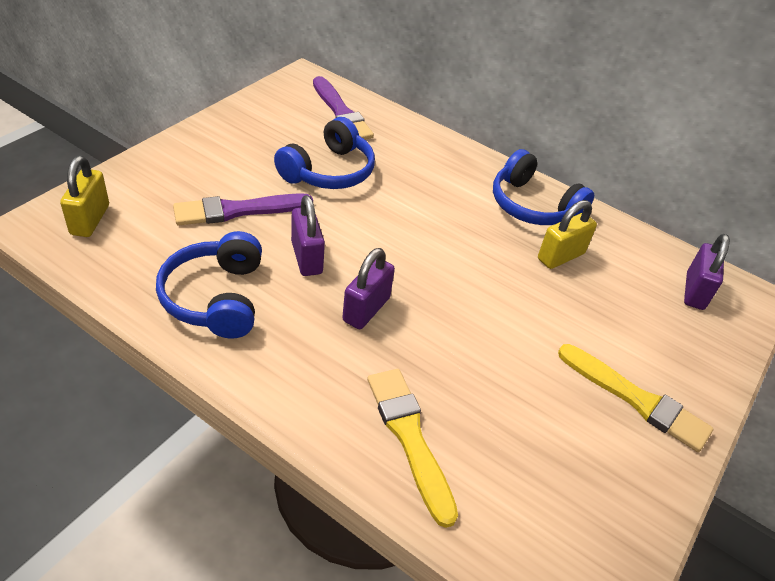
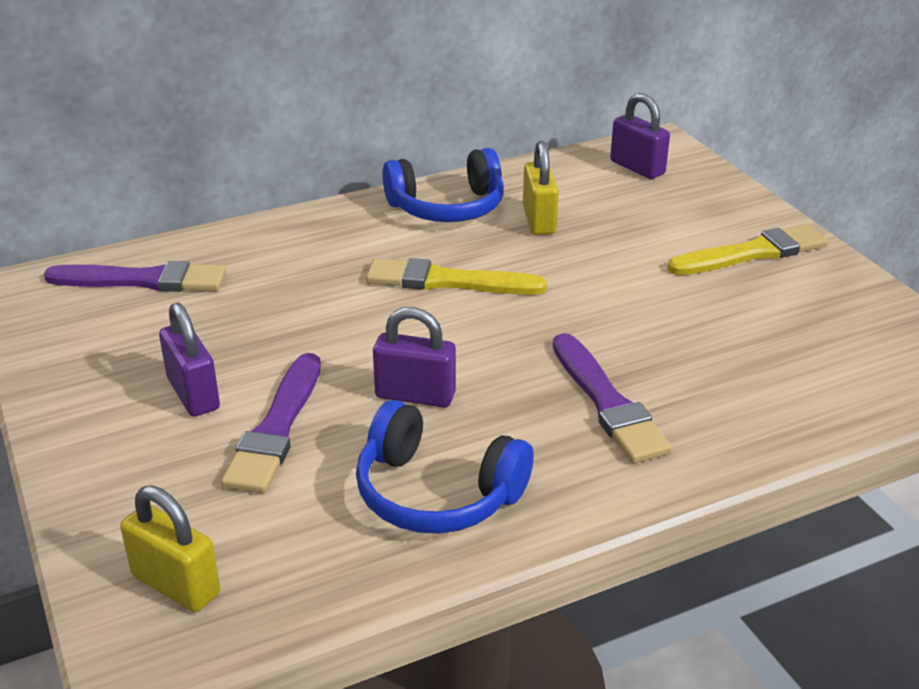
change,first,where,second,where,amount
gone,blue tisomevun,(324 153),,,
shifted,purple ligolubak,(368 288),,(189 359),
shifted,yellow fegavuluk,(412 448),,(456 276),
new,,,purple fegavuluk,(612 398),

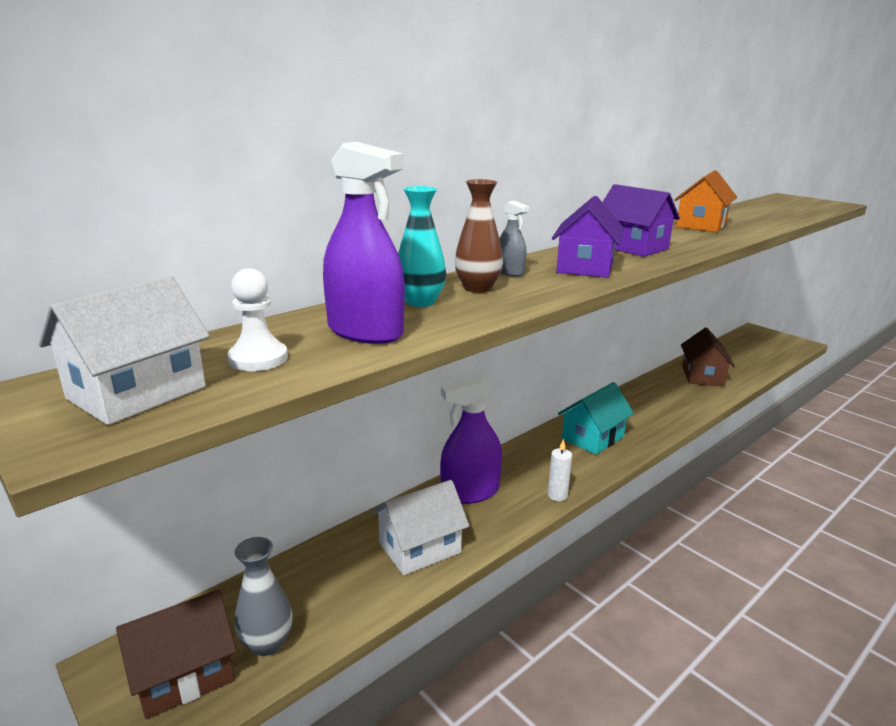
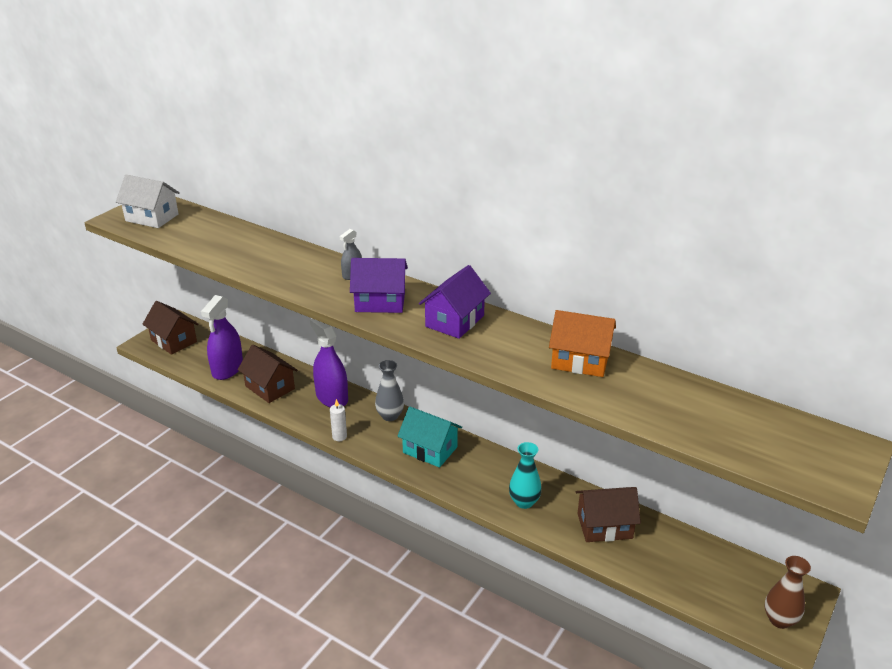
change,first,where,second,where,amount
shifted,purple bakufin,(364 243),,(222 337),
shifted,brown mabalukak,(479 236),,(788 592),
shifted,turquoise mabalukak,(422 246),,(525 475),
gone,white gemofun,(257 319),,,
repainted,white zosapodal,(420 527),brown zosapodal,(268 374),
shifted,grey mabalukak,(264 596),,(389 390),

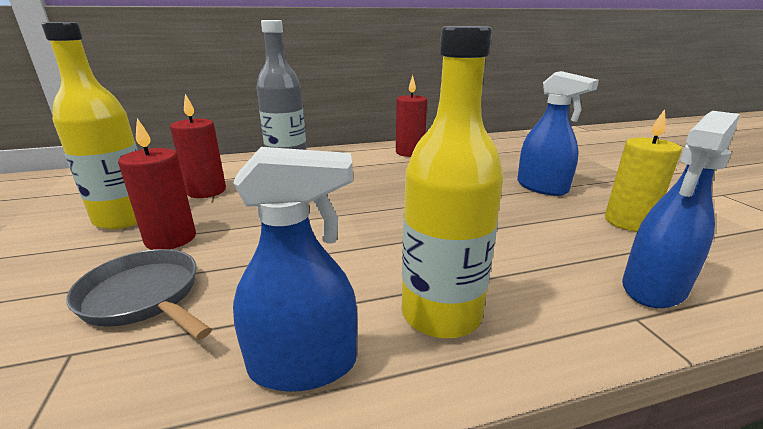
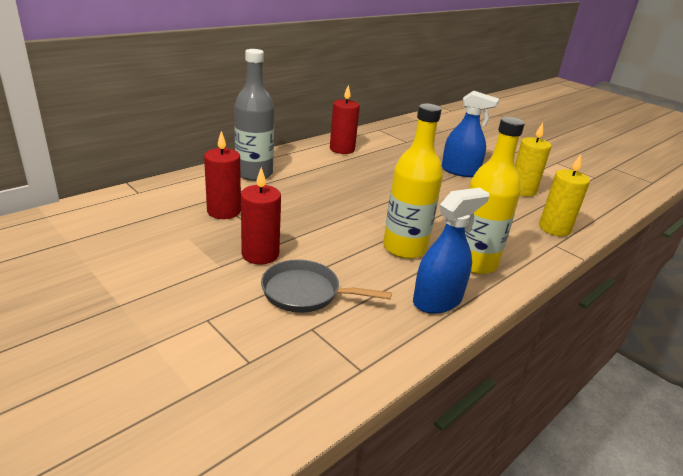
change,first,where,second,where,amount
shifted,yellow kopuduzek,(89 125),,(413 181),
swapped,blue bakufin,(681 209),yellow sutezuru,(564 195),

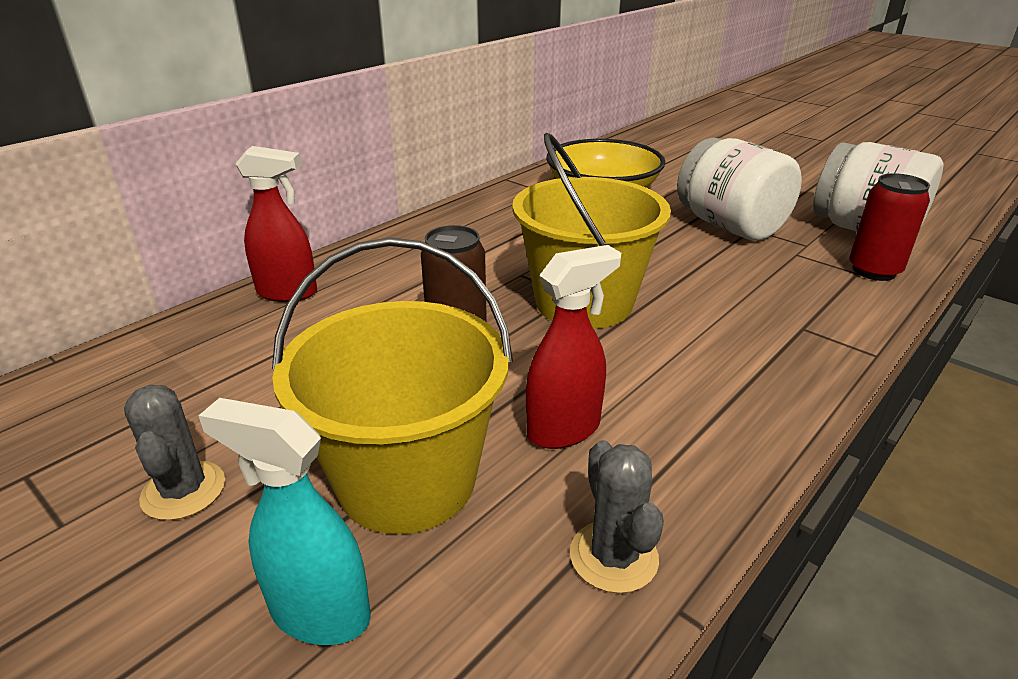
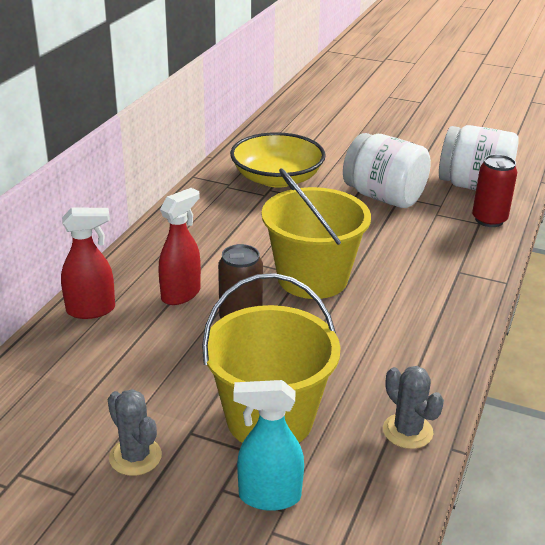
change,first,where,second,where,amount
shifted,red bakufin,(573 347),,(180 246),

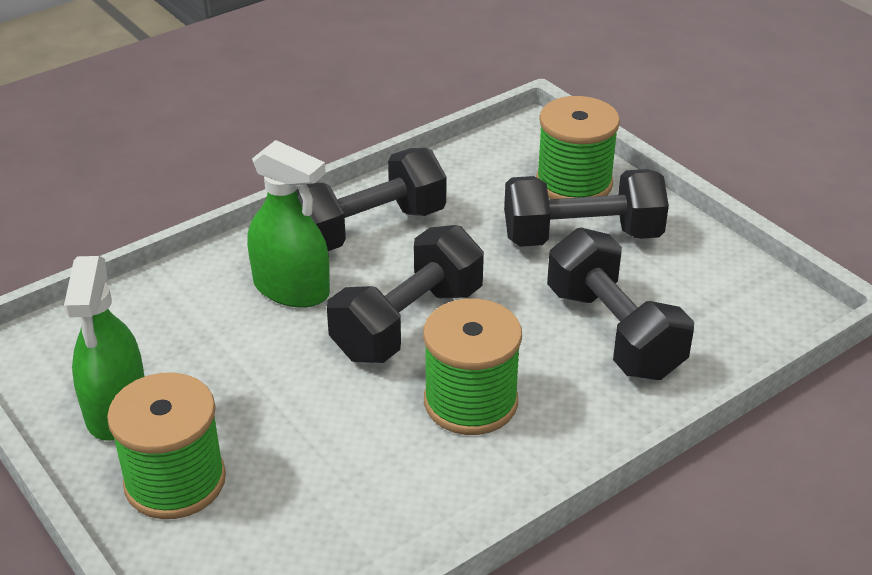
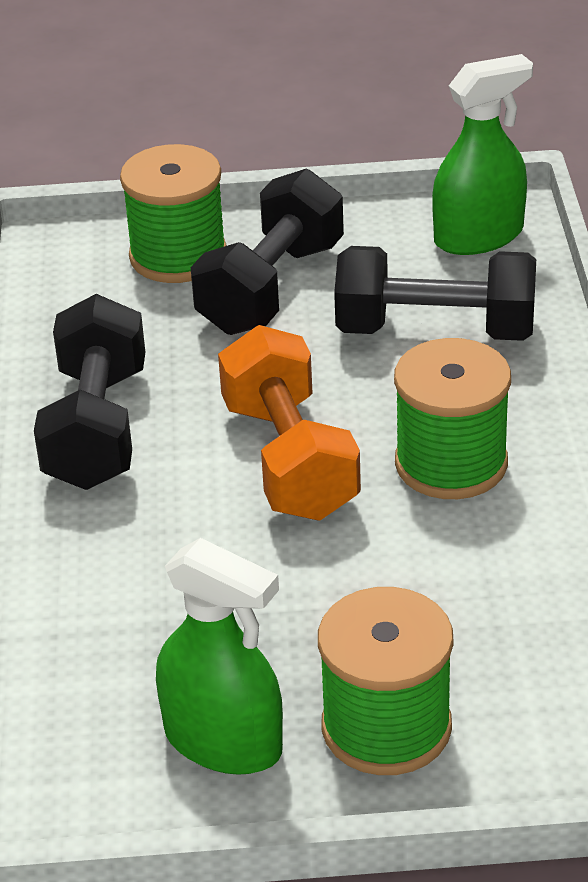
change,first,where,second,where,amount
shifted,green bakufin,(288 224),,(482 154),
repainted,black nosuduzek,(405 294),orange nosuduzek,(289 423),

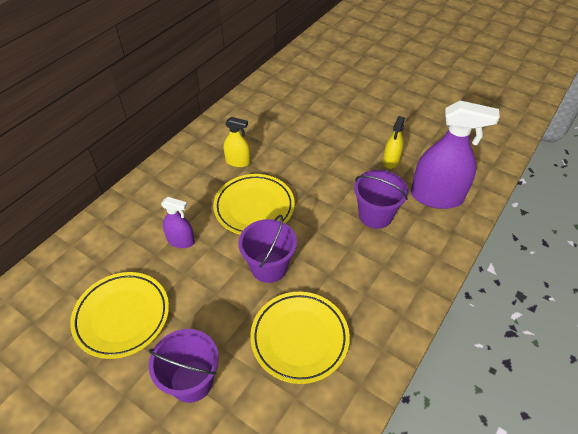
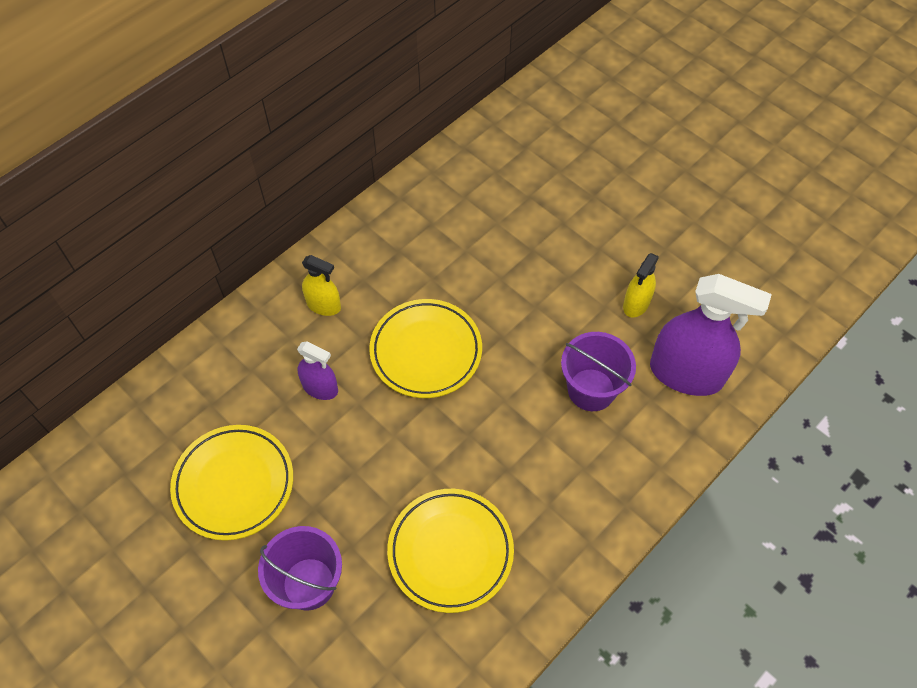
change,first,where,second,where,amount
shifted,yellow bakufin,(237 142),,(321 285),
gone,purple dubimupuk,(268 249),,,

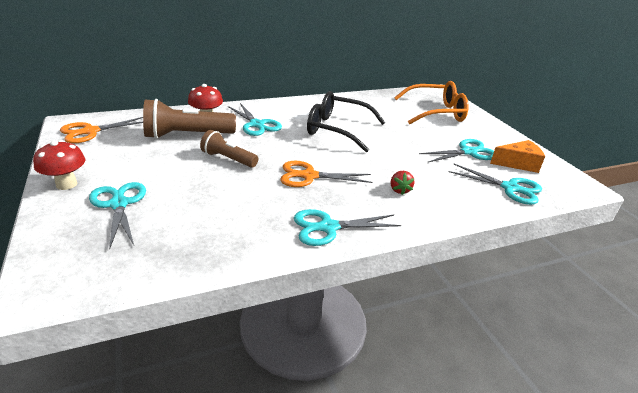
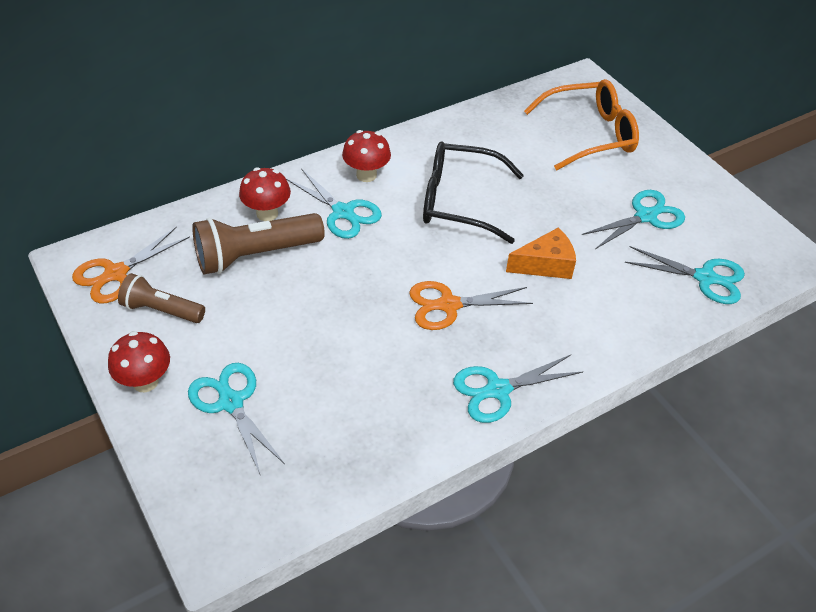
change,first,where,second,where,amount
shifted,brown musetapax,(229 149),,(161 298),
shifted,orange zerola,(517 156),,(541 253),
gone,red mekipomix,(402 183),,,
new,,,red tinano,(366 156),

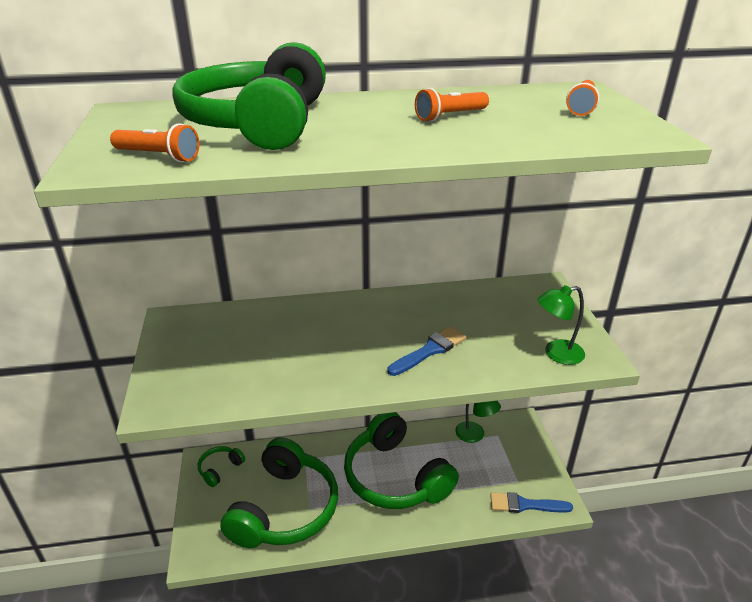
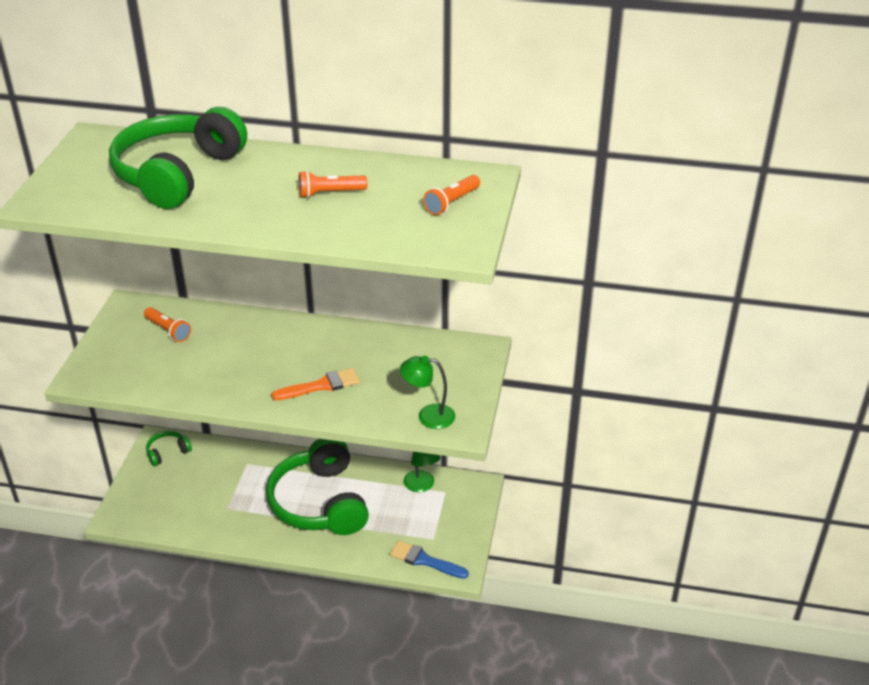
change,first,where,second,where,amount
shifted,orange musetapax,(155 142),,(167 324),
repainted,blue fegavuluk,(427 351),orange fegavuluk,(315 384),
gone,green tisomevun,(279 492),,,

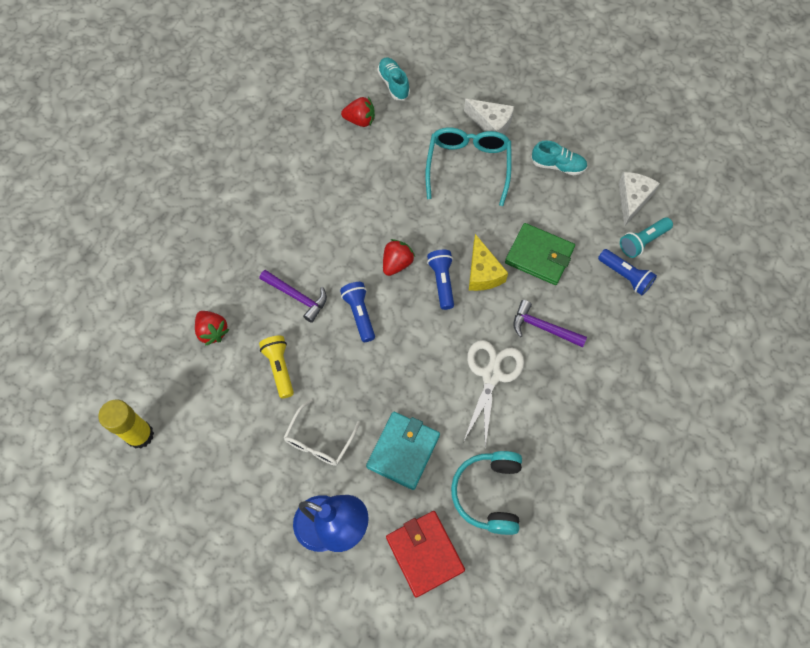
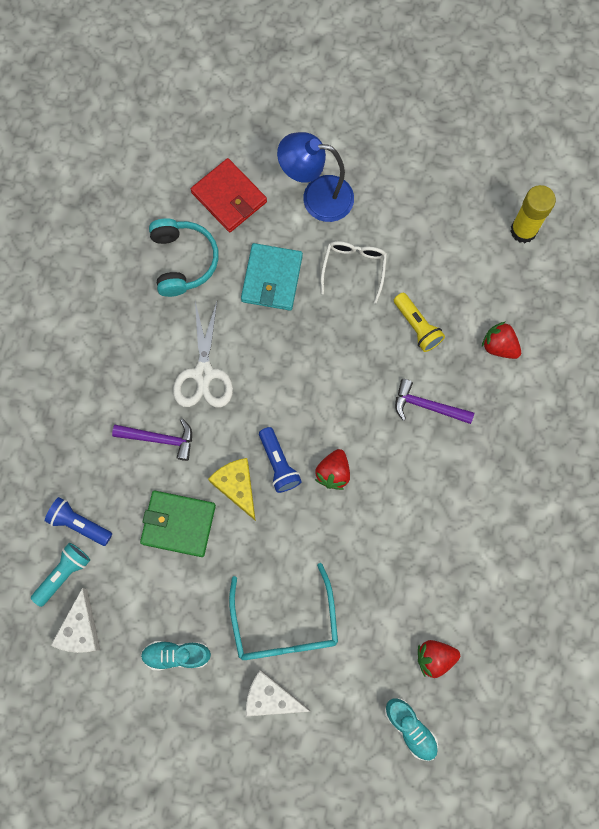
change,first,where,second,where,amount
gone,blue musetapax,(357 312),,,

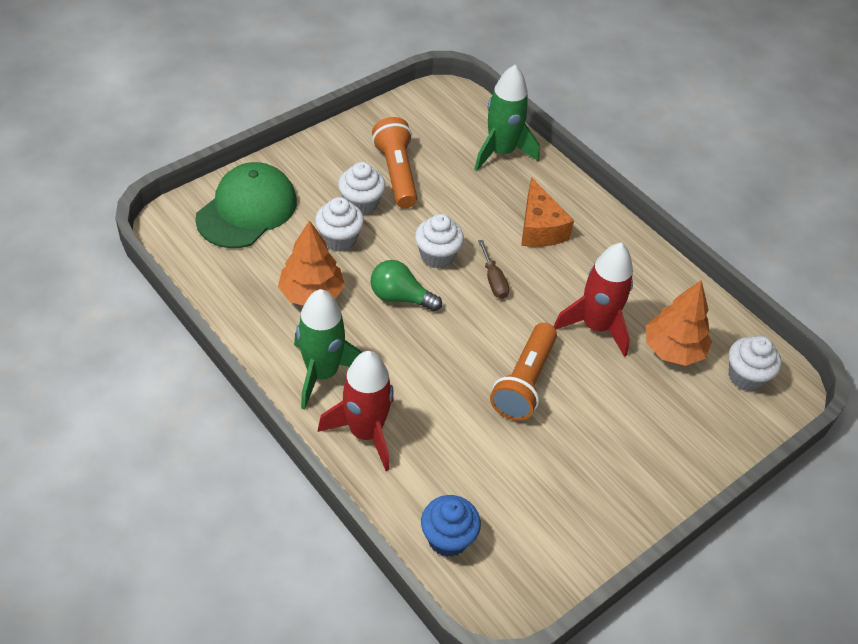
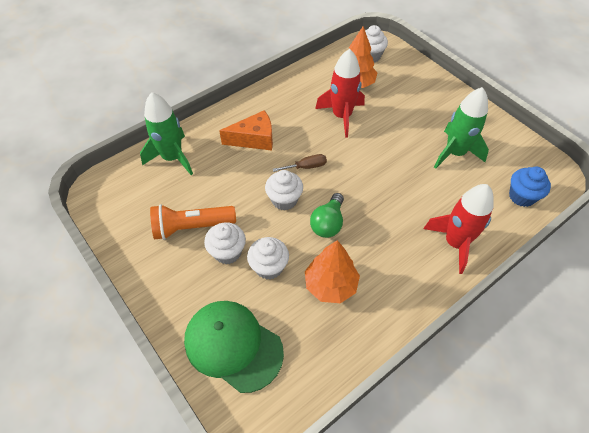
change,first,where,second,where,amount
shifted,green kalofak,(328 349),,(461 128),
gone,orange musetapax,(523 372),,,

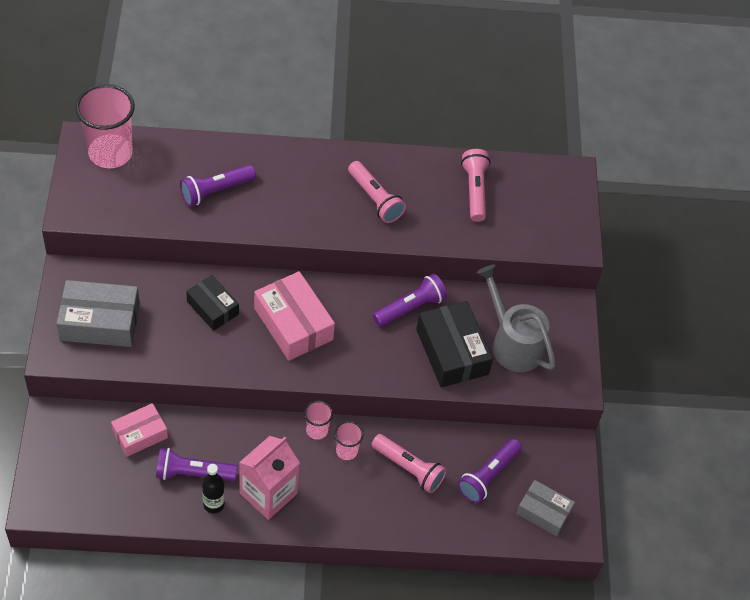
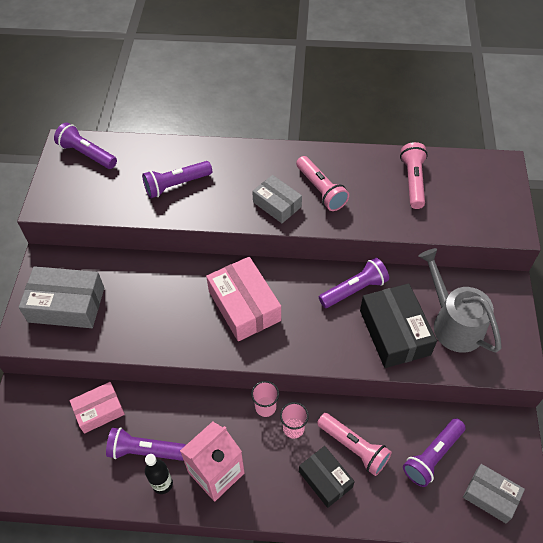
change,first,where,second,where,amount
swapped,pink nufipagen,(105 126),purple musetapax,(85 145),
shifted,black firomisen,(212 303),,(327 477),
new,,,grey firomisen,(277 199),

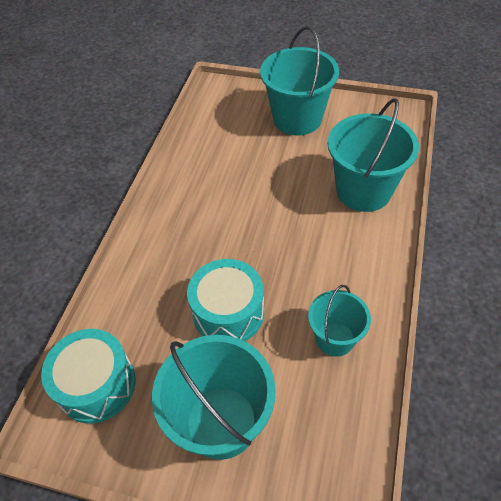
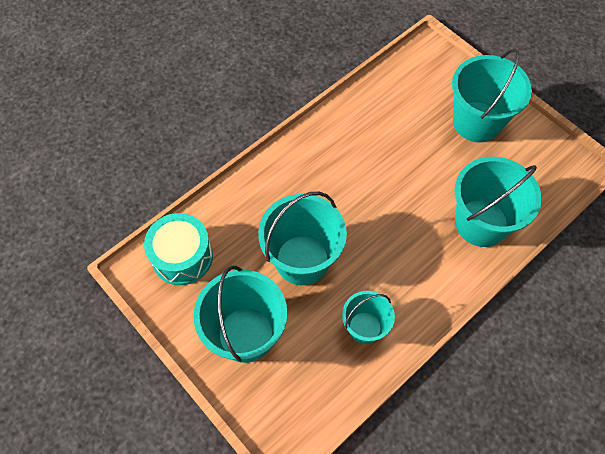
change,first,where,second,where,amount
swapped,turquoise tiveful,(225 300),turquoise dubimupuk,(302 238),

